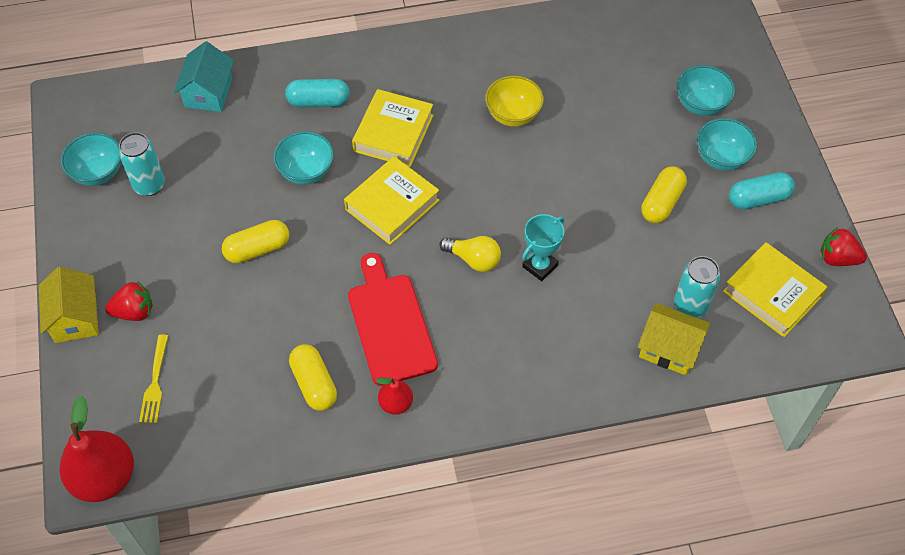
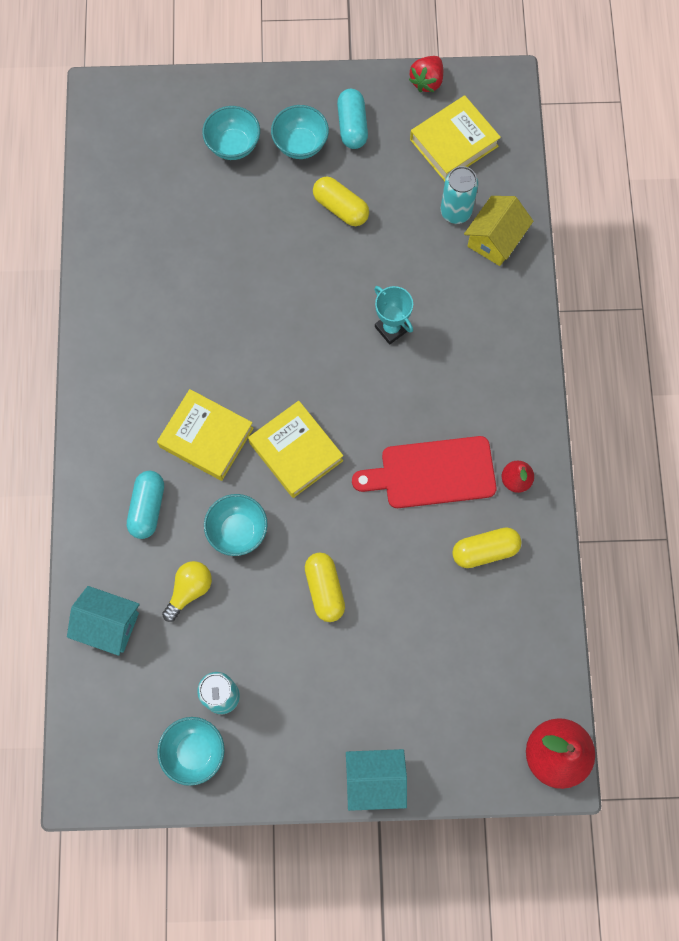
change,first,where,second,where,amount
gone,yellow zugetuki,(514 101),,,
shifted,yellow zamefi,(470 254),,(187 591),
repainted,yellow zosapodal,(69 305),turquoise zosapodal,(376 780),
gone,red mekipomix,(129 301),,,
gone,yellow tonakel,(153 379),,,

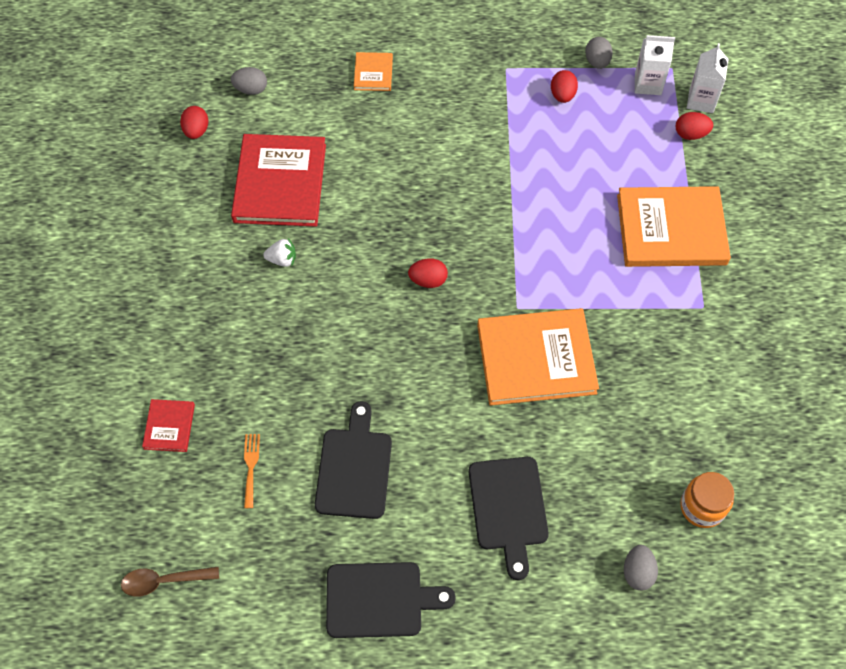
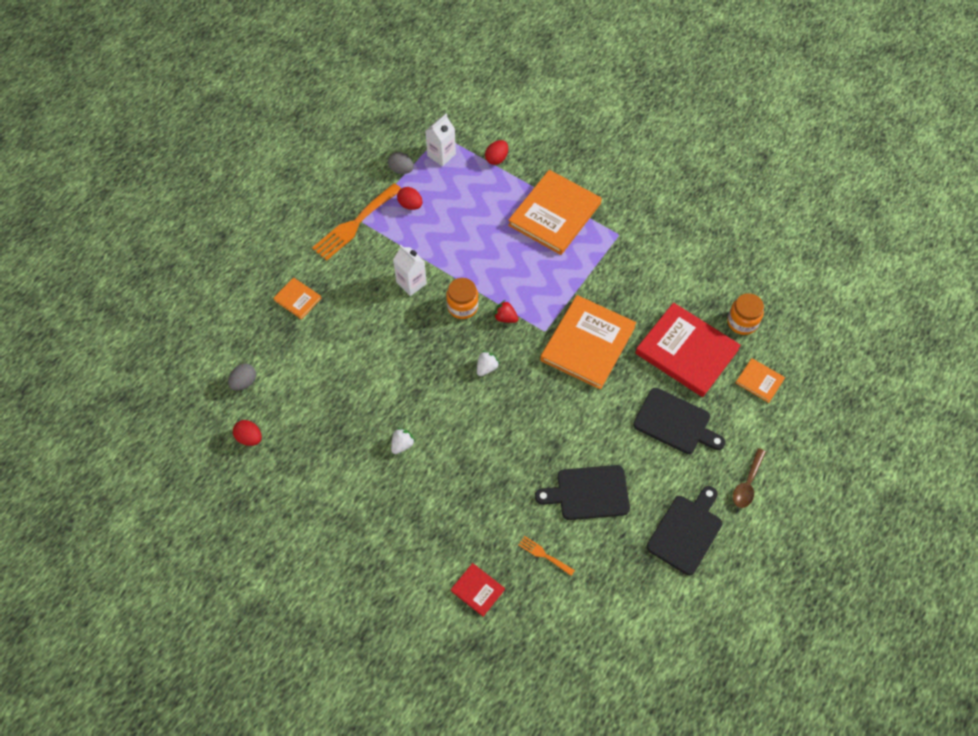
change,first,where,second,where,amount
shifted,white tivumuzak,(708 78),,(410 270),
shifted,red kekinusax,(278 180),,(688 350),
swapped,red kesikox,(428 273),white mekipomix,(488 363),
rotated,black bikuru,(353 460),,(582 492),45 degrees counterclockwise
swapped,grey kesikox,(641 567),orange kekinusax,(760 380),
shifted,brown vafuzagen,(170 581),,(749 478),
new,,,orange tonakel,(356 222),
new,,,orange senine,(462 298),
new,,,red mekipomix,(506 311),

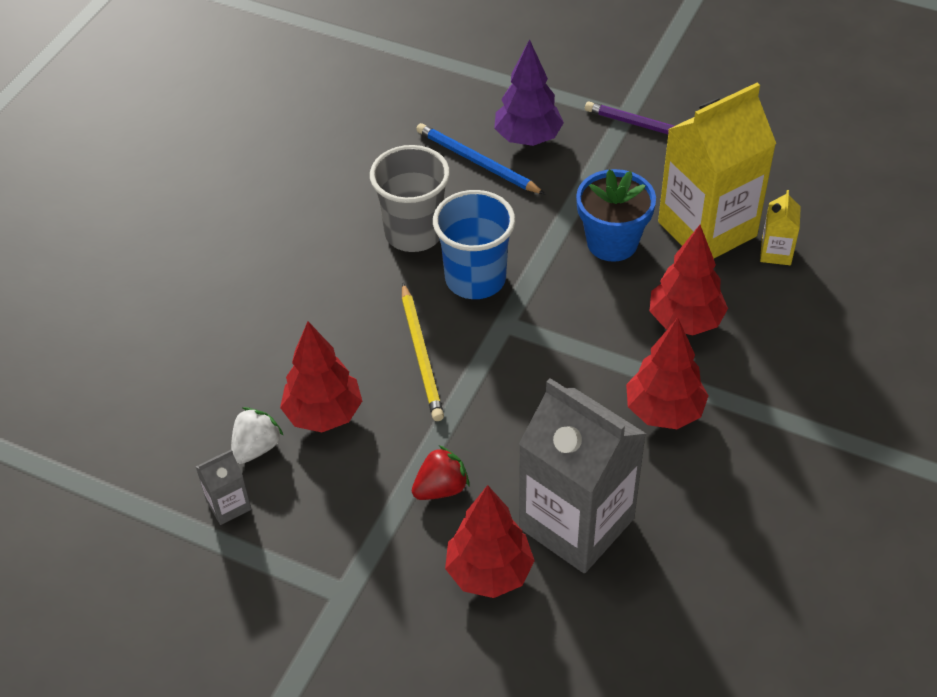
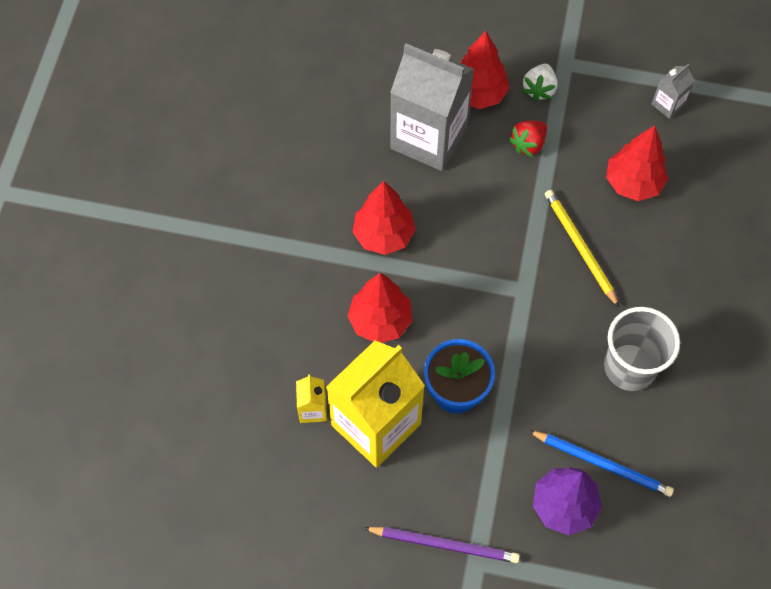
change,first,where,second,where,amount
gone,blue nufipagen,(474 244),,,
shifted,white mekipomix,(257 435),,(539 83),

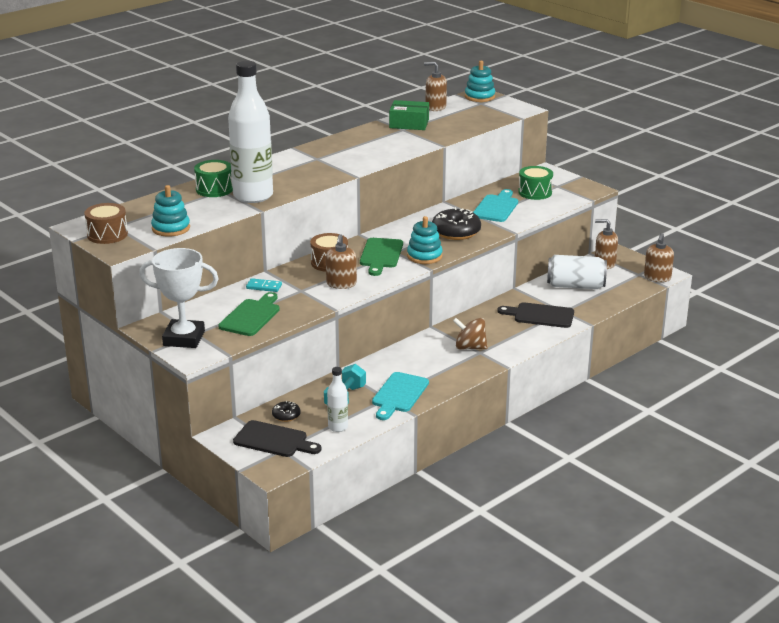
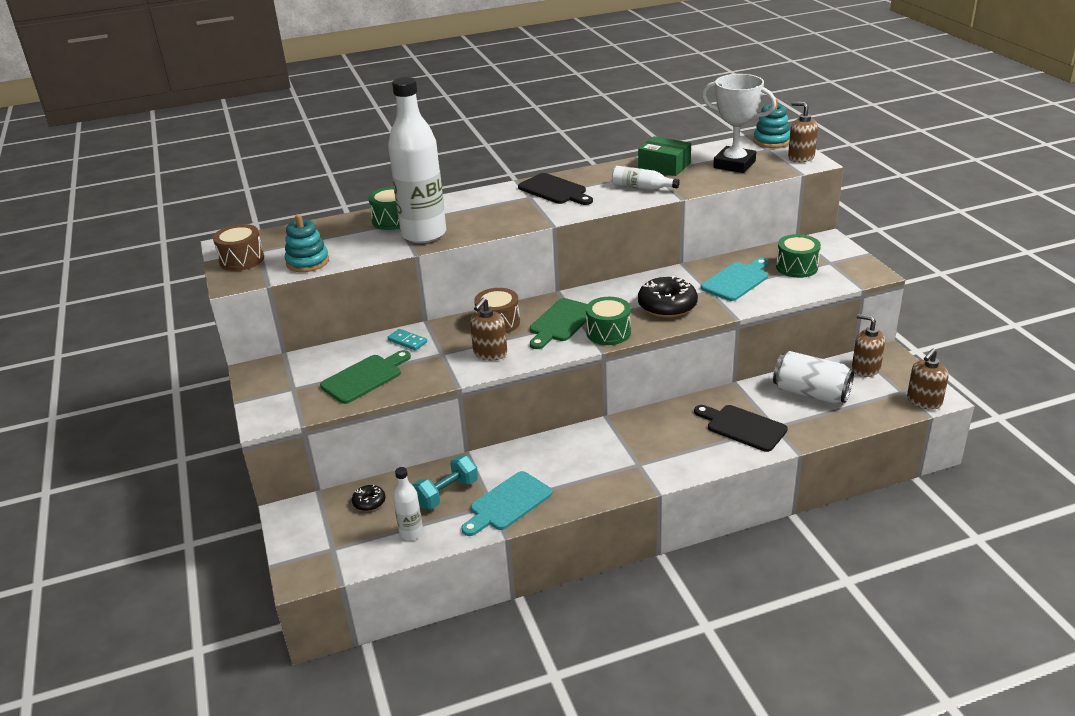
change,first,where,second,where,amount
shifted,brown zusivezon,(435 86),,(803 132),
swapped,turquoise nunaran,(425 240),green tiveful,(608 321),
shifted,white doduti,(178 298),,(739 123),
gone,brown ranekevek,(470 334),,,
shifted,black bikuru,(277 438),,(555 189),
new,,,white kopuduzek,(646 178),

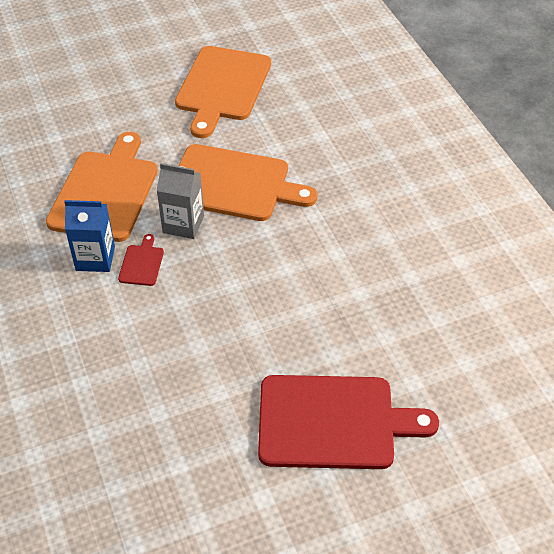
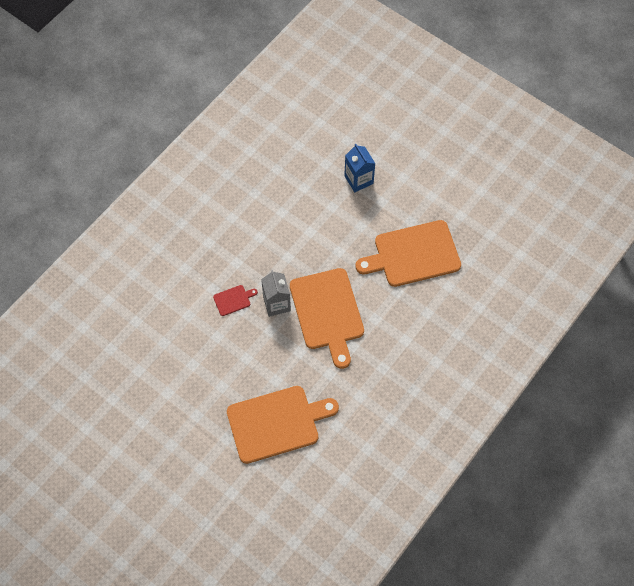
change,first,where,second,where,amount
shifted,orange bikuru,(102 187),,(283 425),
shifted,blue tivumuzak,(89 236),,(360 168),
gone,red bikuru,(348 422),,,

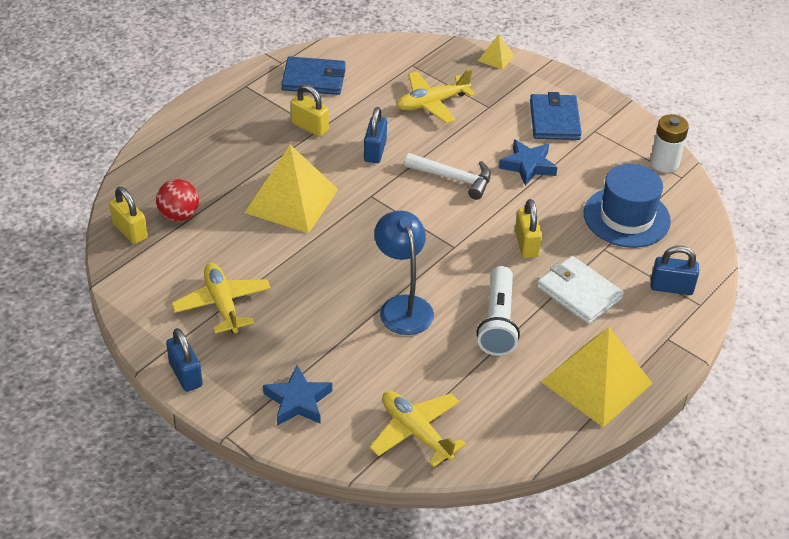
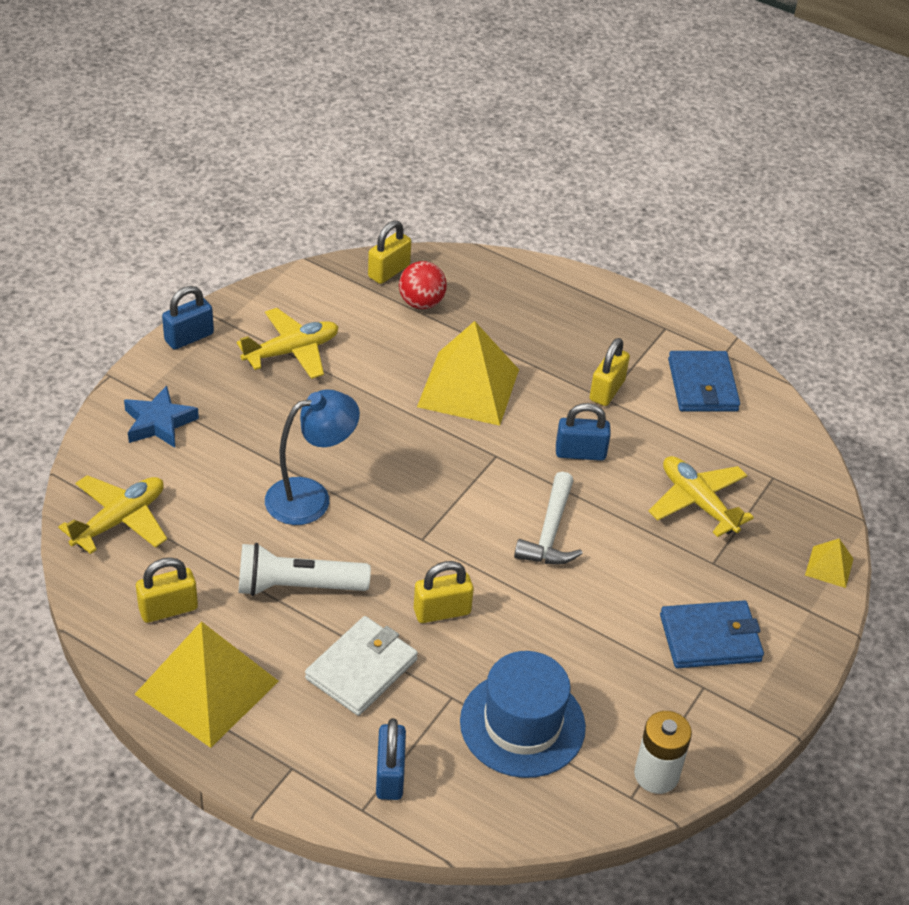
change,first,where,second,where,amount
gone,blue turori,(528 162),,,
new,,,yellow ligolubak,(167 590),

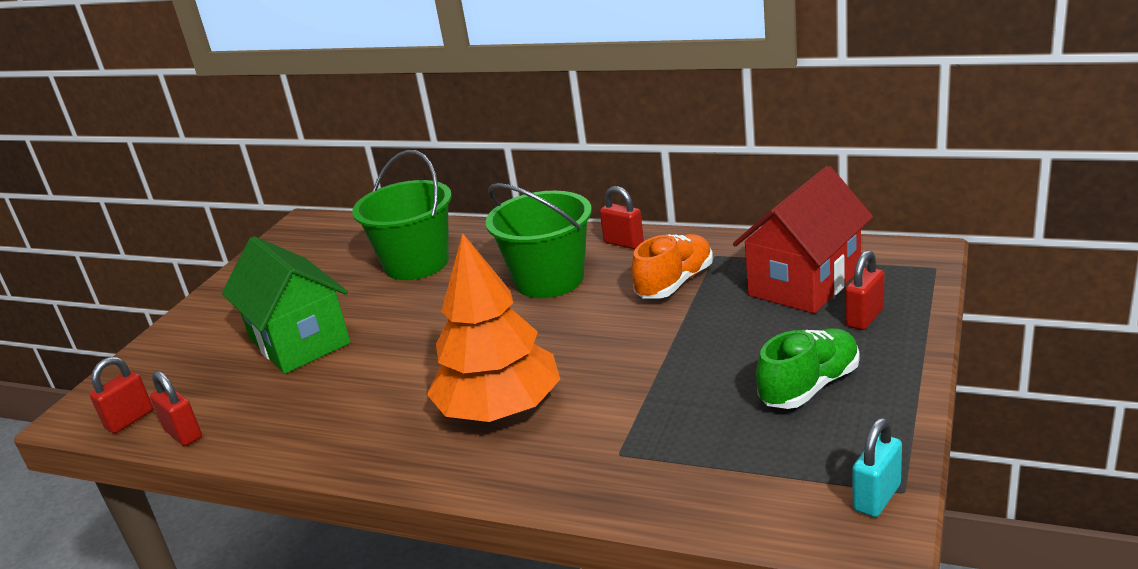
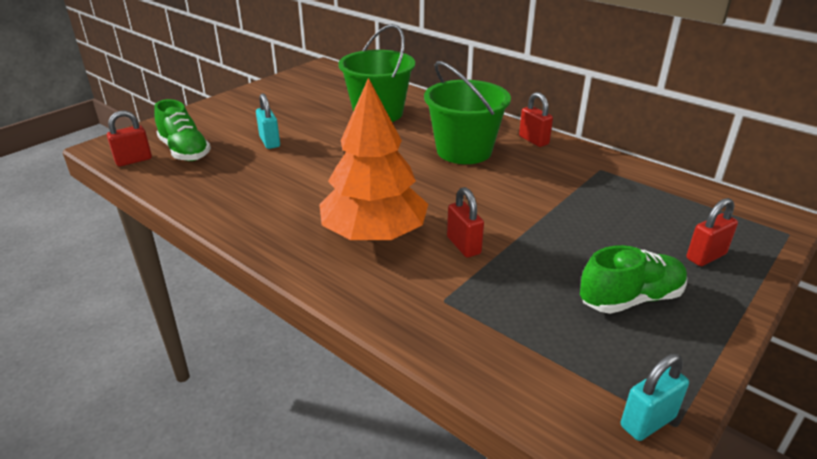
change,first,where,second,where,amount
gone,red zosapodal,(803 240),,,
gone,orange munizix,(672 266),,,
swapped,green zosapodal,(286 305),turquoise ligolubak,(268 121),
shifted,red ligolubak,(176 408),,(465 222),
new,,,green munizix,(182 130),

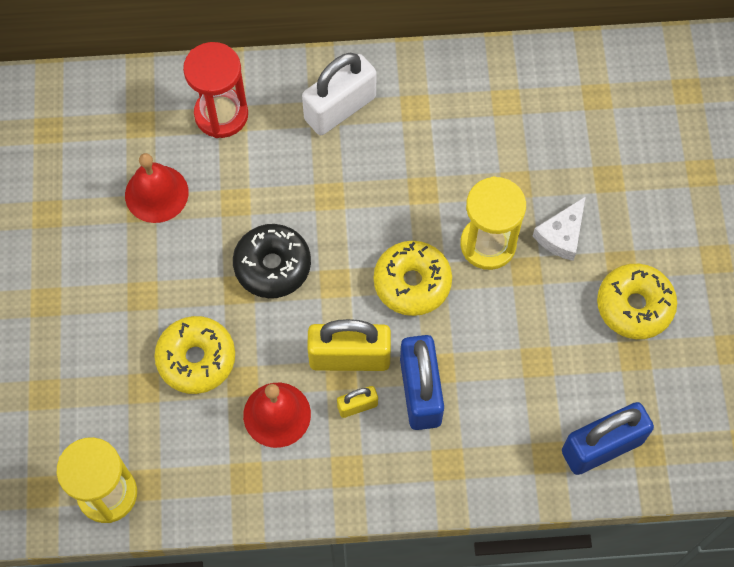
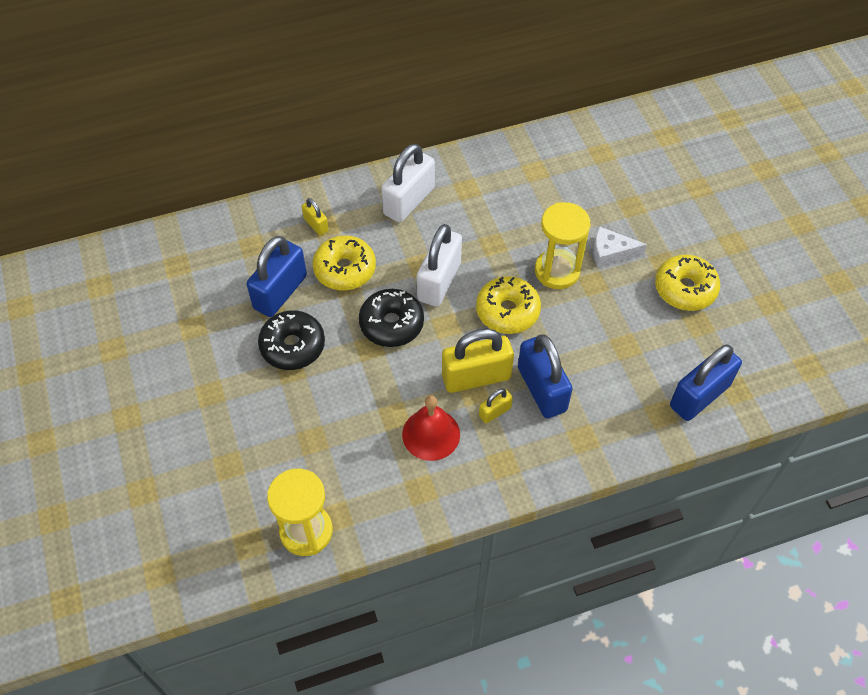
change,first,where,second,where,amount
swapped,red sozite,(215 90),yellow ligolubak,(315 217),
swapped,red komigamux,(157 188),blue ligolubak,(277 276),
rotated,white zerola,(559 228),,(620 246),75 degrees clockwise
shifted,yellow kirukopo,(194 355),,(344 262),
new,,,white ligolubak,(439 265),
new,,,black kirukopo,(291 340),

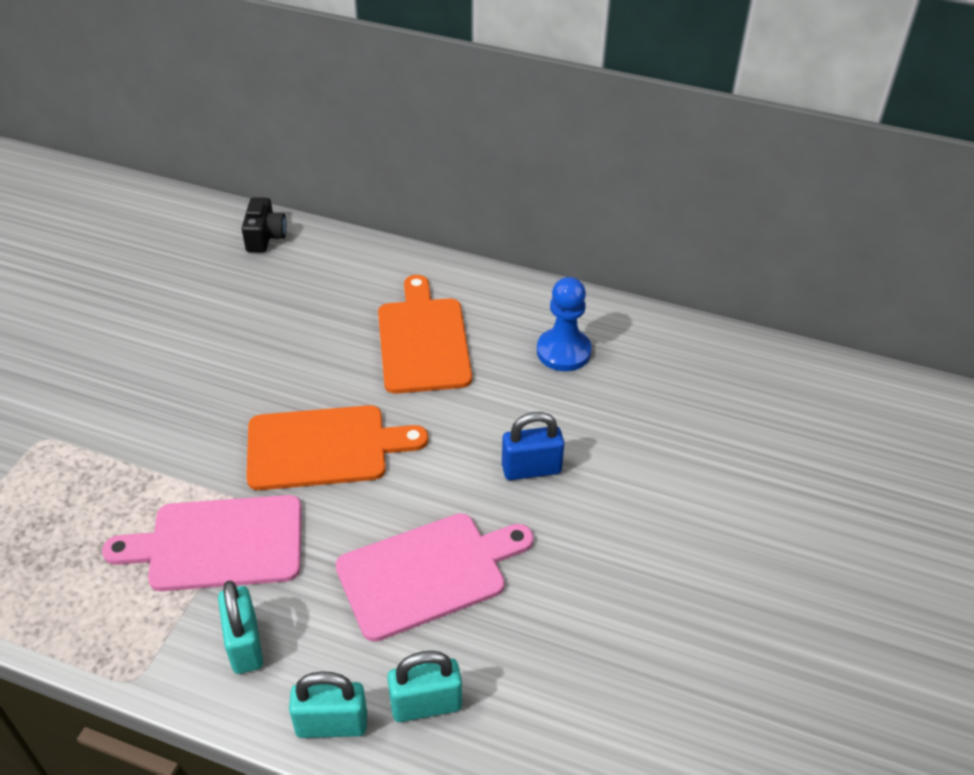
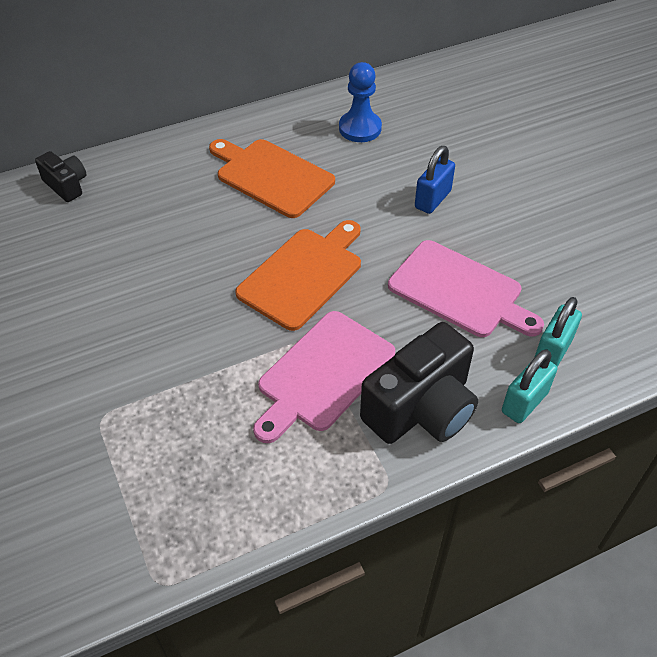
change,first,where,second,where,amount
rotated,pink bikuru,(434 577),,(466 288),105 degrees clockwise
swapped,turquoise ligolubak,(240 627),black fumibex,(419 383),

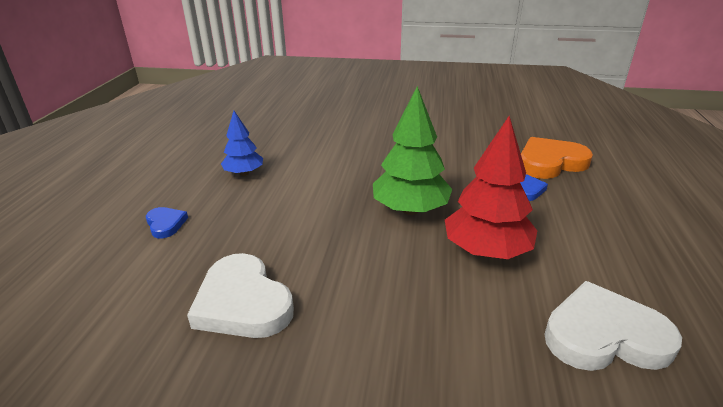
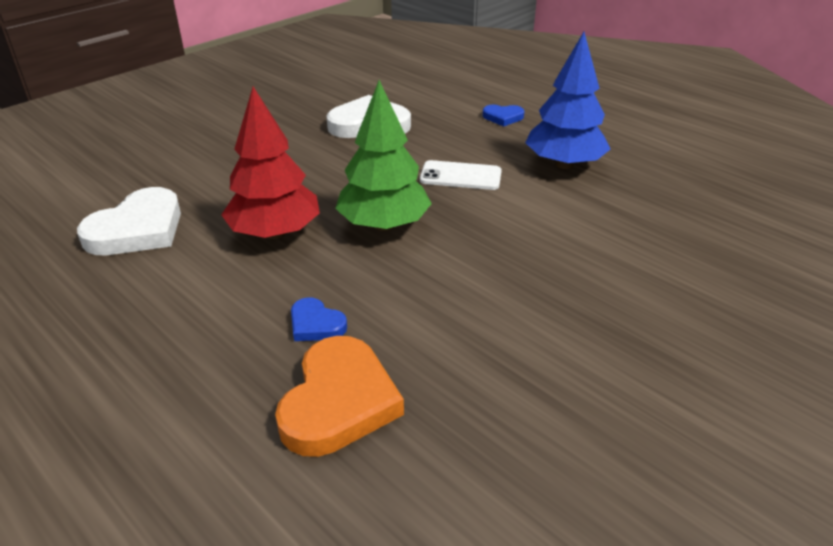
change,first,where,second,where,amount
scaled,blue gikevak,(242 143),,(567 100),x1.66
new,,,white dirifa,(461 175),

